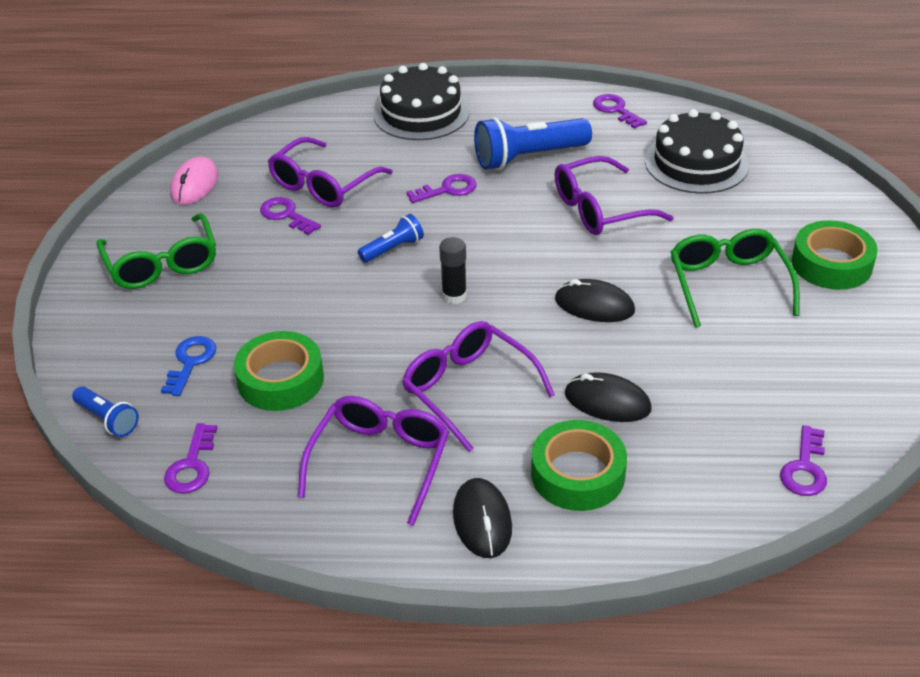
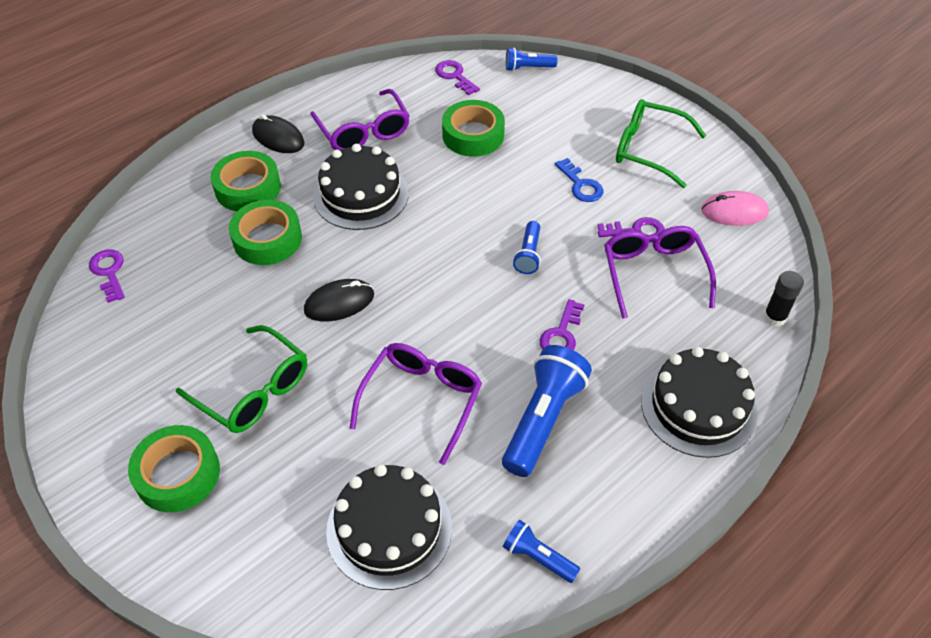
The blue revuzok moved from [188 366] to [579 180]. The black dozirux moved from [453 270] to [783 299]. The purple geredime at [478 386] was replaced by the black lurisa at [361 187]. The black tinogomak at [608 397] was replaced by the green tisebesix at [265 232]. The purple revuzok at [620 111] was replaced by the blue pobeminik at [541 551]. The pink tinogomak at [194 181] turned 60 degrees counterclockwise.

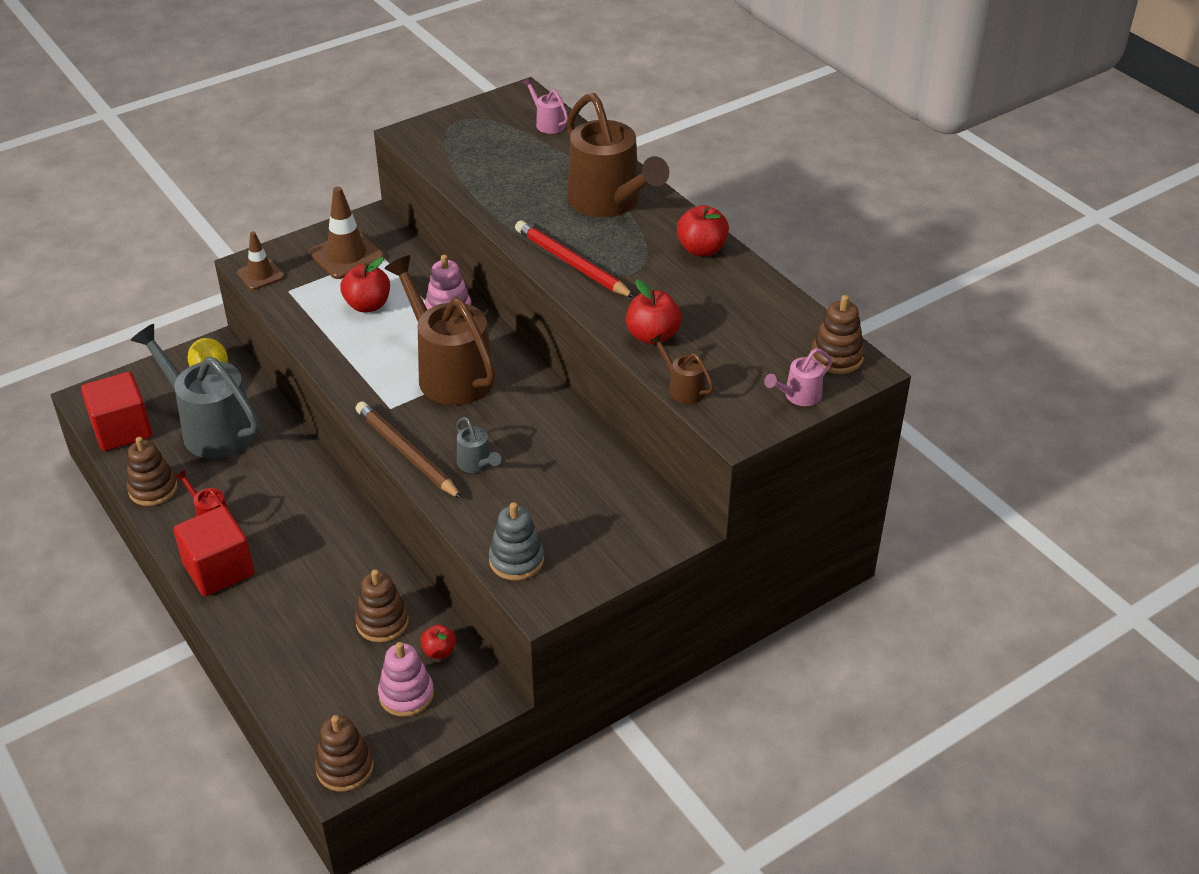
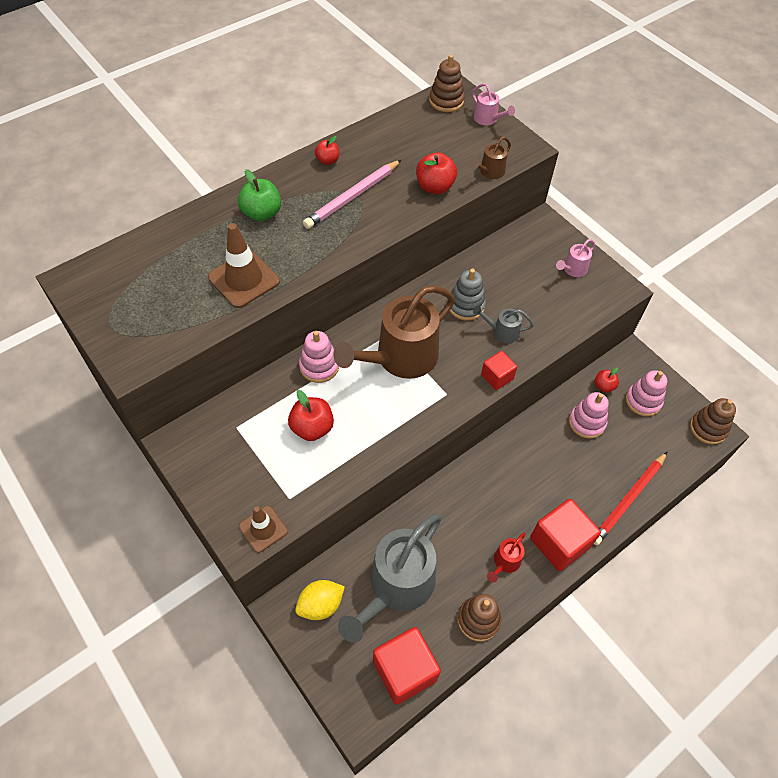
The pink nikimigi at [352 194] appeared. The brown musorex moved from [346 233] to [244 265]. The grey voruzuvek moved from [516 541] to [468 294]. The red nikimigi moved from [575 259] to [630 498]. The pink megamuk moved from [545 105] to [575 258]. The brown nikimigi at [409 450] was replaced by the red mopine at [499 370]. The brown megamuk at [618 155] was replaced by the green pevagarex at [259 195]. The brown voruzuvek at [382 605] became the pink voruzuvek at [589 415]. The grey megamuk at [478 445] turned 135 degrees counterclockwise. The red pevagarex at [703 230] changed to 0.62 times the size.

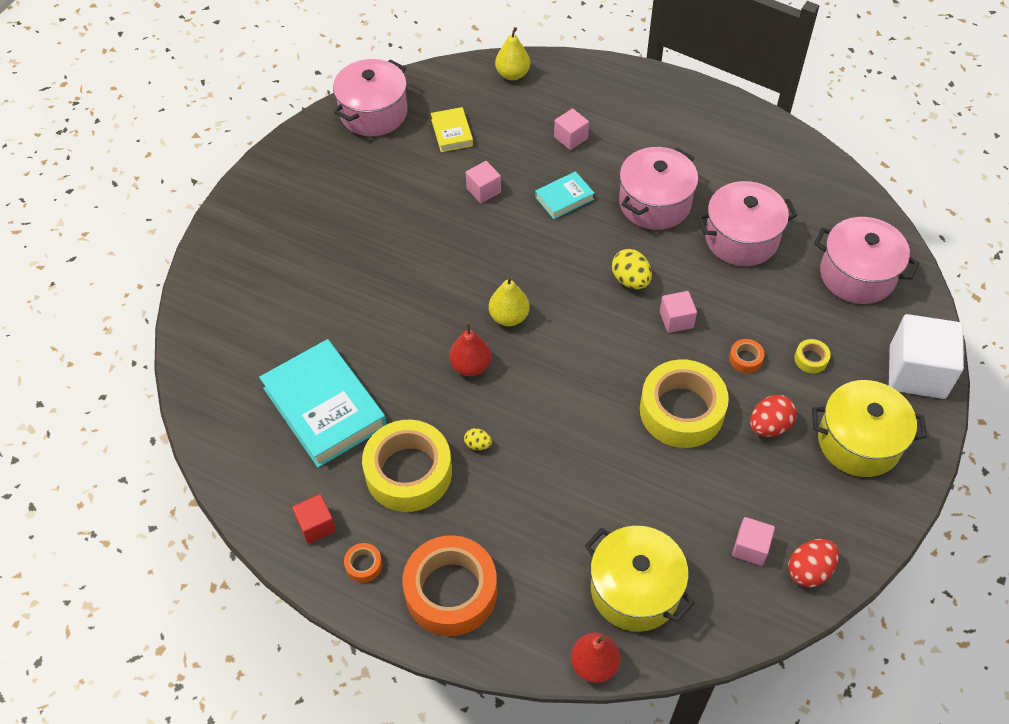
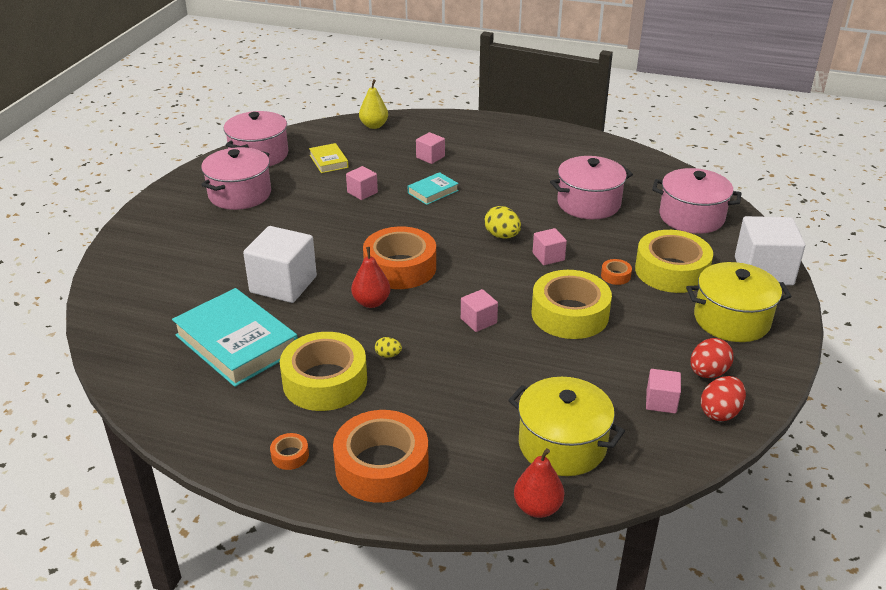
The red mopine at [314 519] disappeared. The white mopine at [280 264] appeared. The pink mopine at [479 310] appeared. The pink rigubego moved from [658 188] to [236 178]. The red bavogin moved from [773 416] to [712 358]. The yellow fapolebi at [509 301] was replaced by the orange tisebesix at [399 257]. The yellow tisebesix at [812 356] changed to 2.47 times the size.

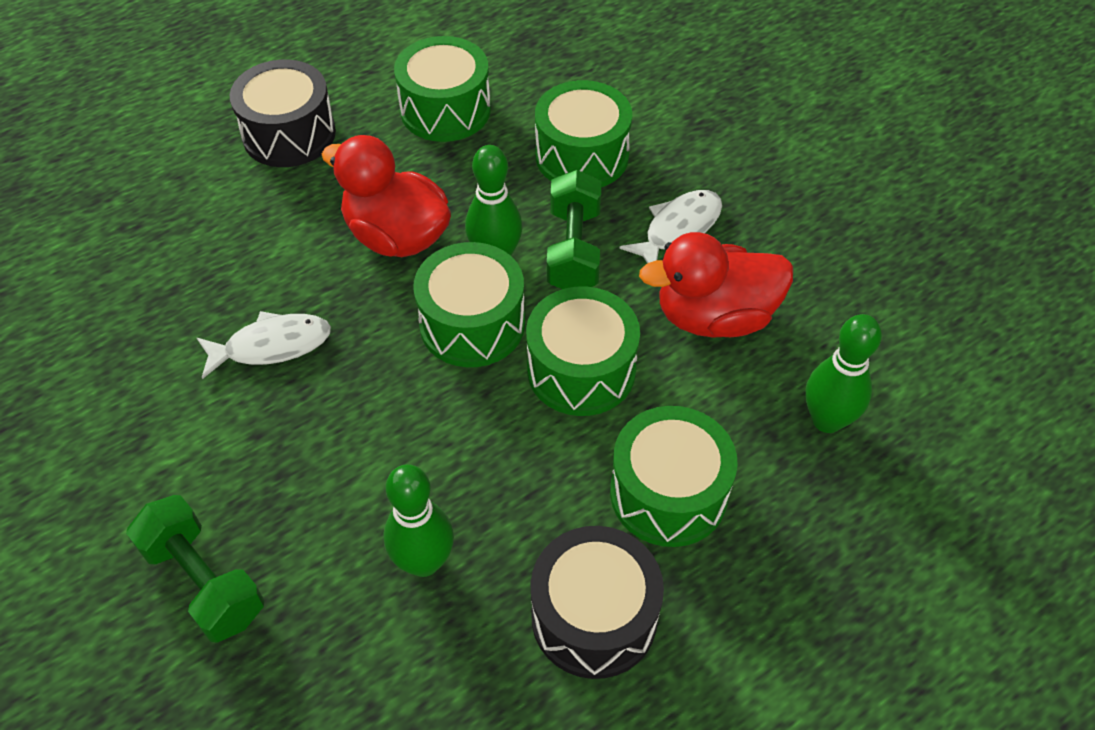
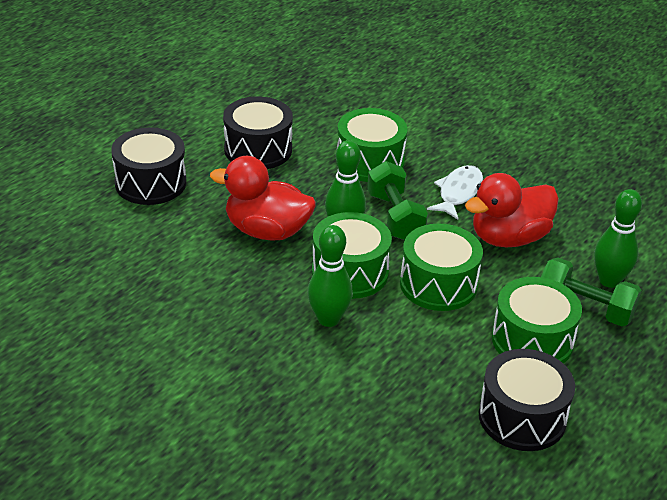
The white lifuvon at [264 345] disappeared. The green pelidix moved from [195 569] to [591 291]. The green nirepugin moved from [418 520] to [330 276]. The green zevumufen at [442 89] became the black zevumufen at [258 133].

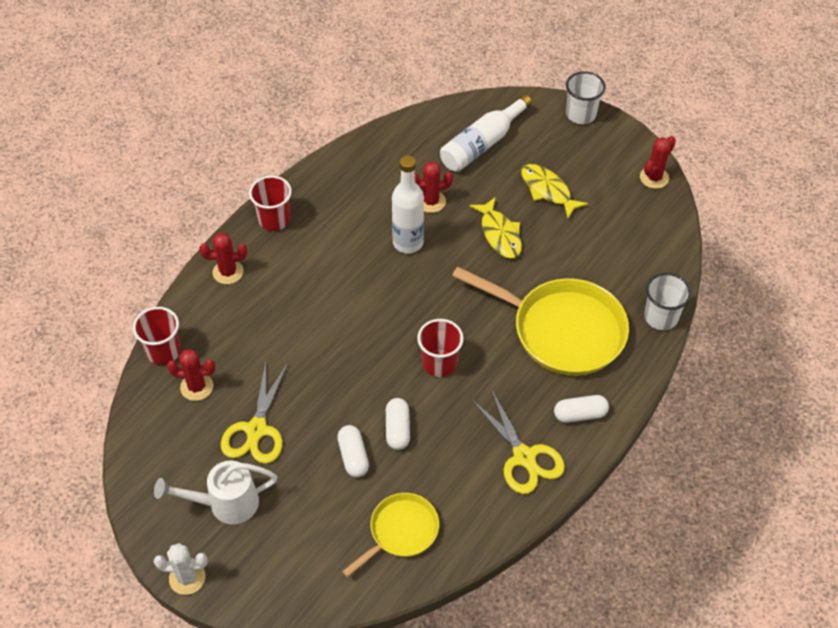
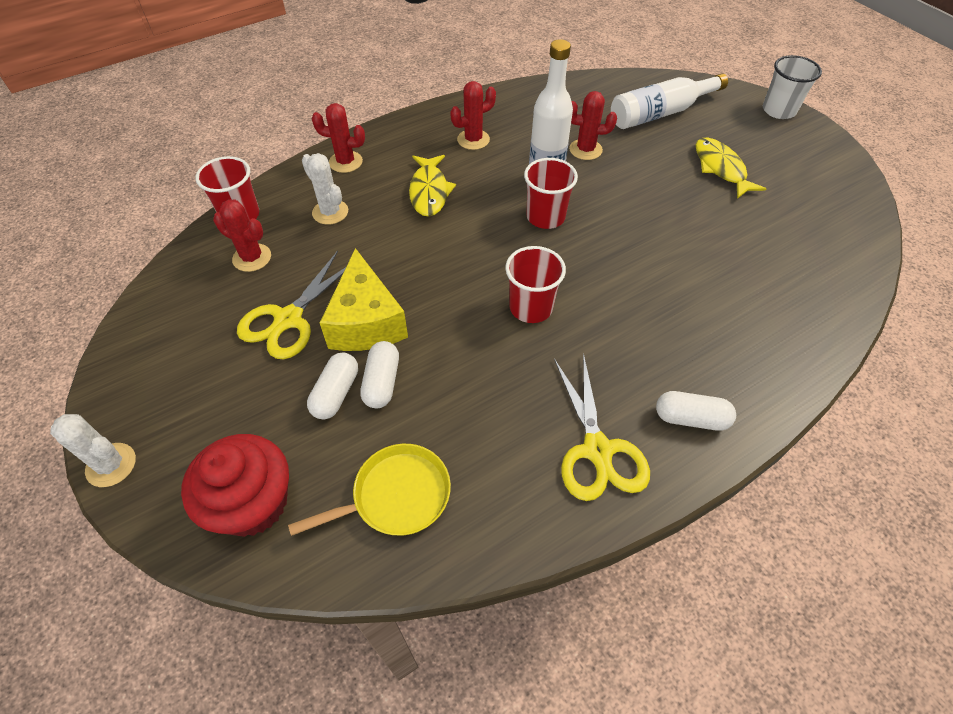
The white megamuk at [215 492] disappeared. The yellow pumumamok at [540 321] disappeared. The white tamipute at [667 301] disappeared. The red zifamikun at [235 485] appeared. The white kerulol at [325 189] appeared. The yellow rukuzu at [364 299] appeared. The red tamipute moved from [270 203] to [551 193]. The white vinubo moved from [398 424] to [332 386]. The yellow lifuvon moved from [496 228] to [432 186]. The red kerulol moved from [658 162] to [473 115].

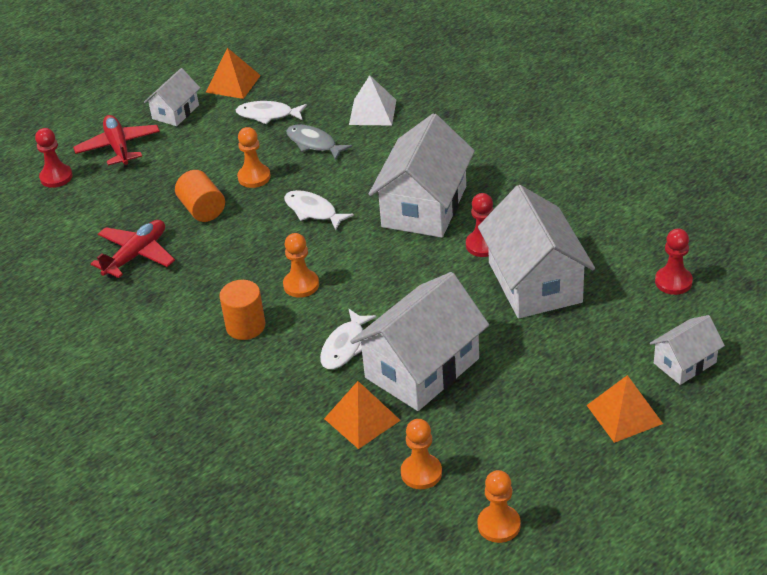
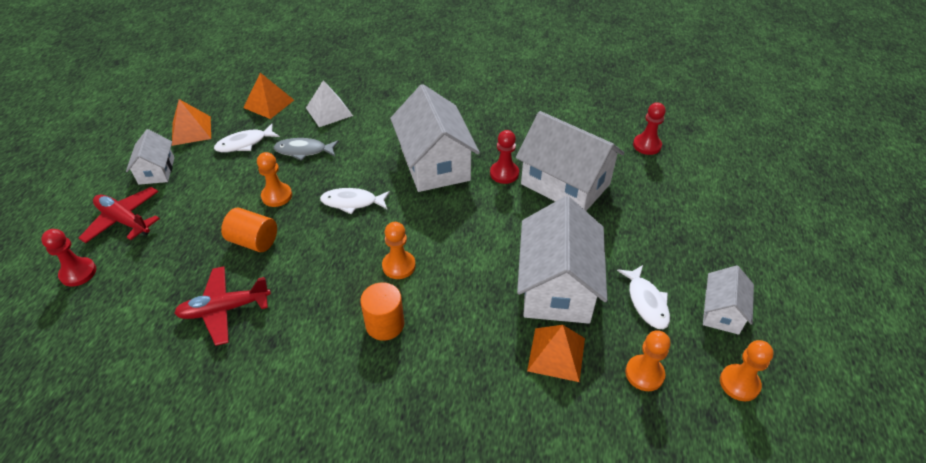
The white lifuvon moved from [348 339] to [643 297]. The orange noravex moved from [625 409] to [268 96]. The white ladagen moved from [687 350] to [728 300]. The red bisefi at [133 249] turned 105 degrees counterclockwise.

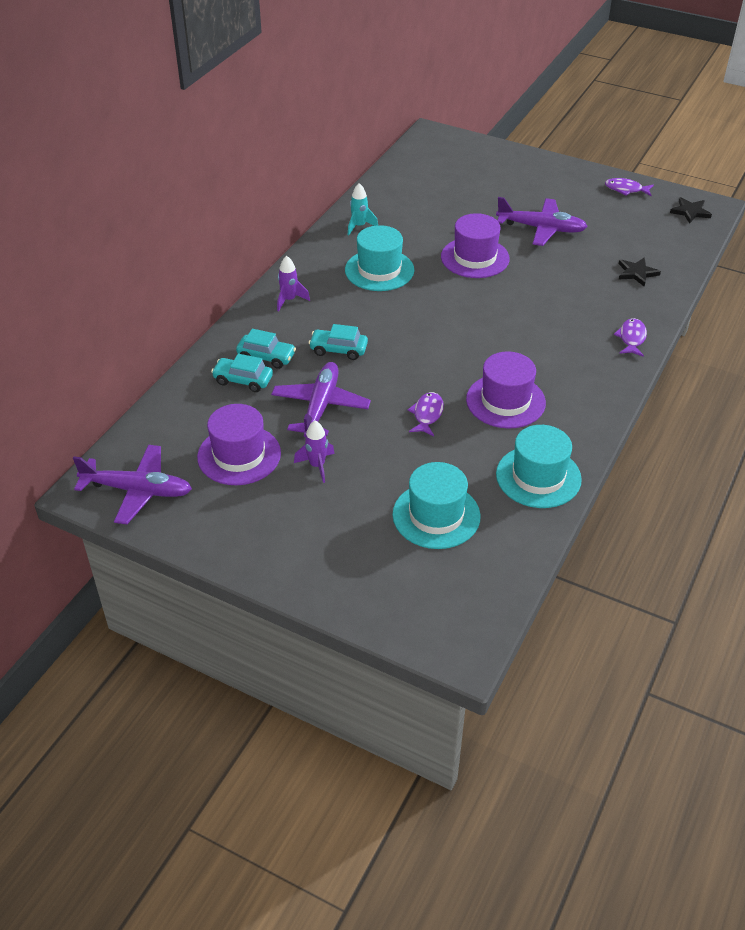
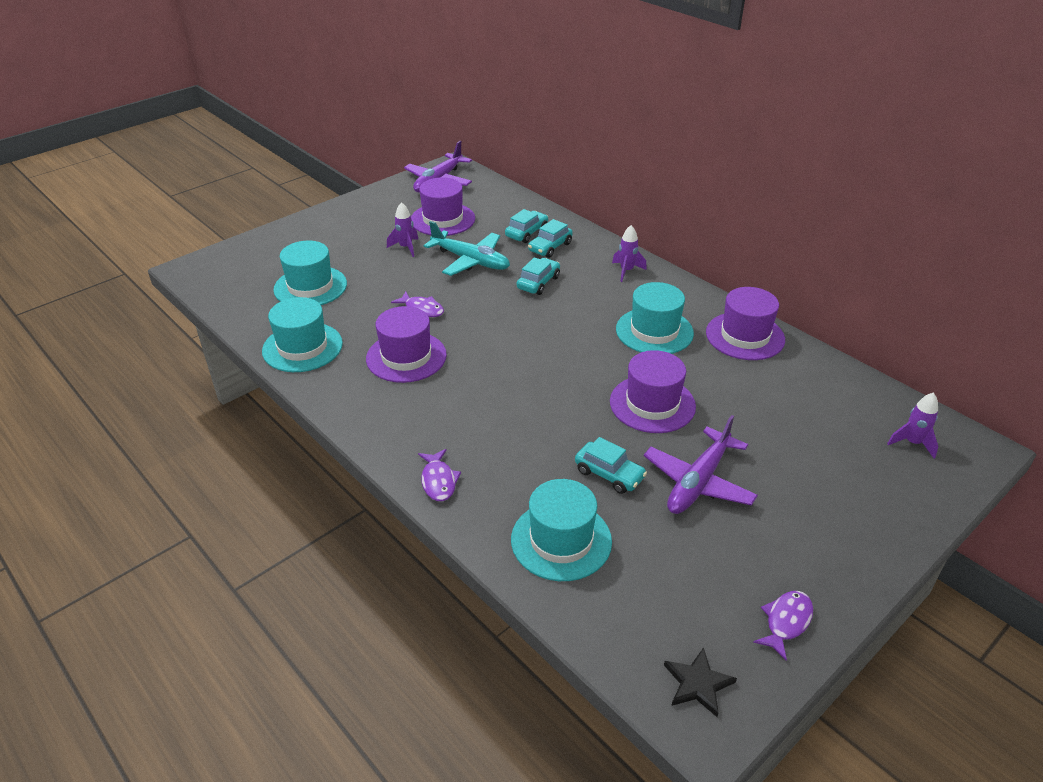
The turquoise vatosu at [611 465] appeared. The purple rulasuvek at [912 425] appeared. The turquoise rulasuvek at [363 209] was replaced by the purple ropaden at [745 323]. The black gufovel at [640 272] was replaced by the turquoise ropaden at [561 530]. The purple bisefi at [321 400] became the turquoise bisefi at [467 248]. The purple lifuvon at [630 337] turned 45 degrees clockwise.

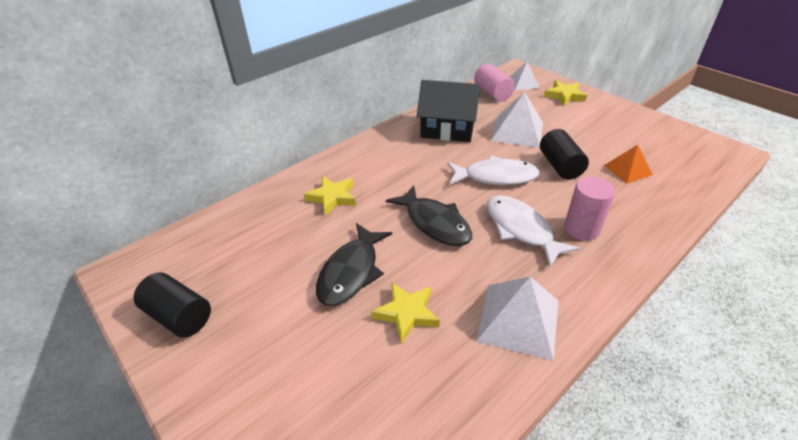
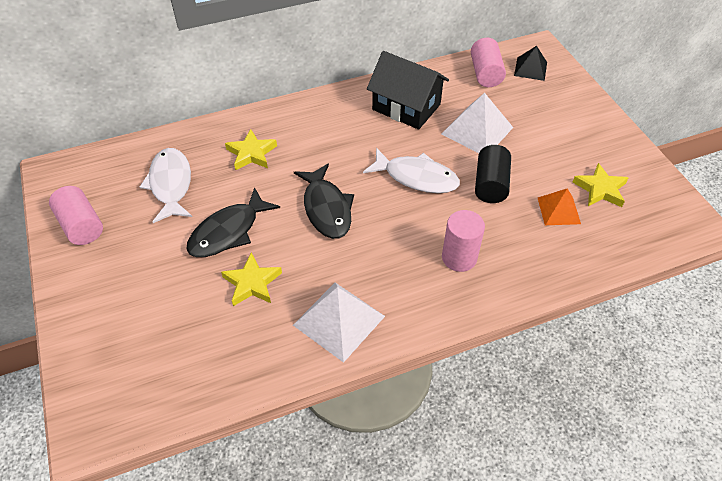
The white lifuvon moved from [533 231] to [166 185]. The yellow gufovel moved from [565 93] to [600 185]. The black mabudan at [172 305] became the pink mabudan at [76 215]. The white noravex at [524 75] became the black noravex at [530 63].

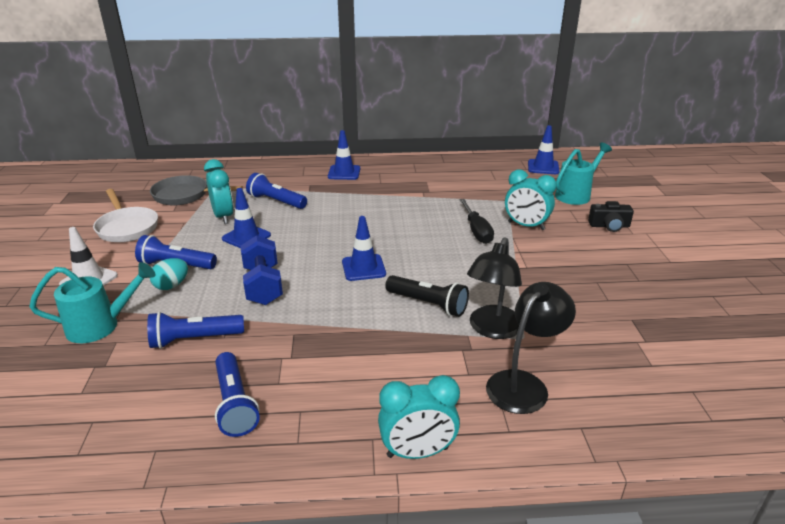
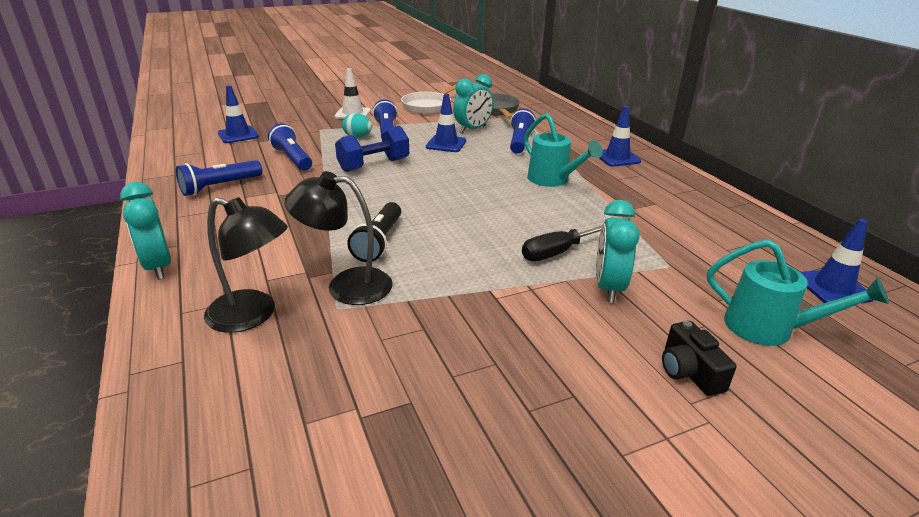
The turquoise megamuk moved from [92 302] to [563 150]. The blue musorex moved from [364 248] to [238 114].

